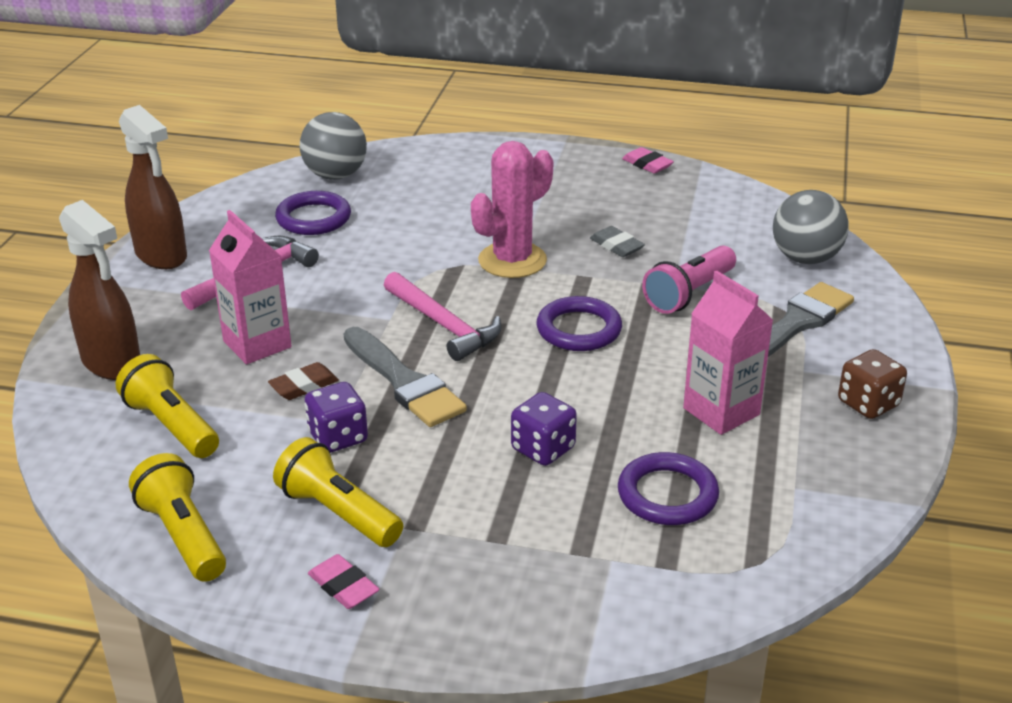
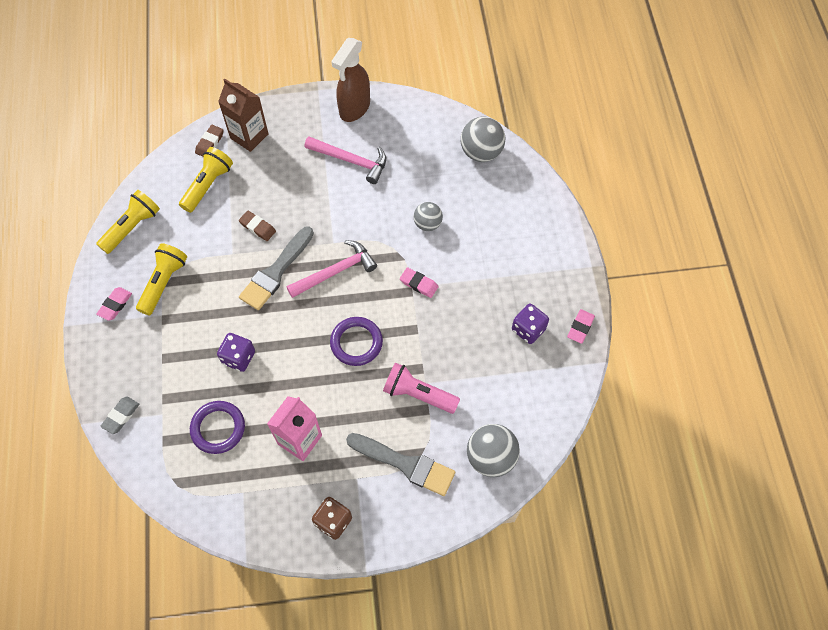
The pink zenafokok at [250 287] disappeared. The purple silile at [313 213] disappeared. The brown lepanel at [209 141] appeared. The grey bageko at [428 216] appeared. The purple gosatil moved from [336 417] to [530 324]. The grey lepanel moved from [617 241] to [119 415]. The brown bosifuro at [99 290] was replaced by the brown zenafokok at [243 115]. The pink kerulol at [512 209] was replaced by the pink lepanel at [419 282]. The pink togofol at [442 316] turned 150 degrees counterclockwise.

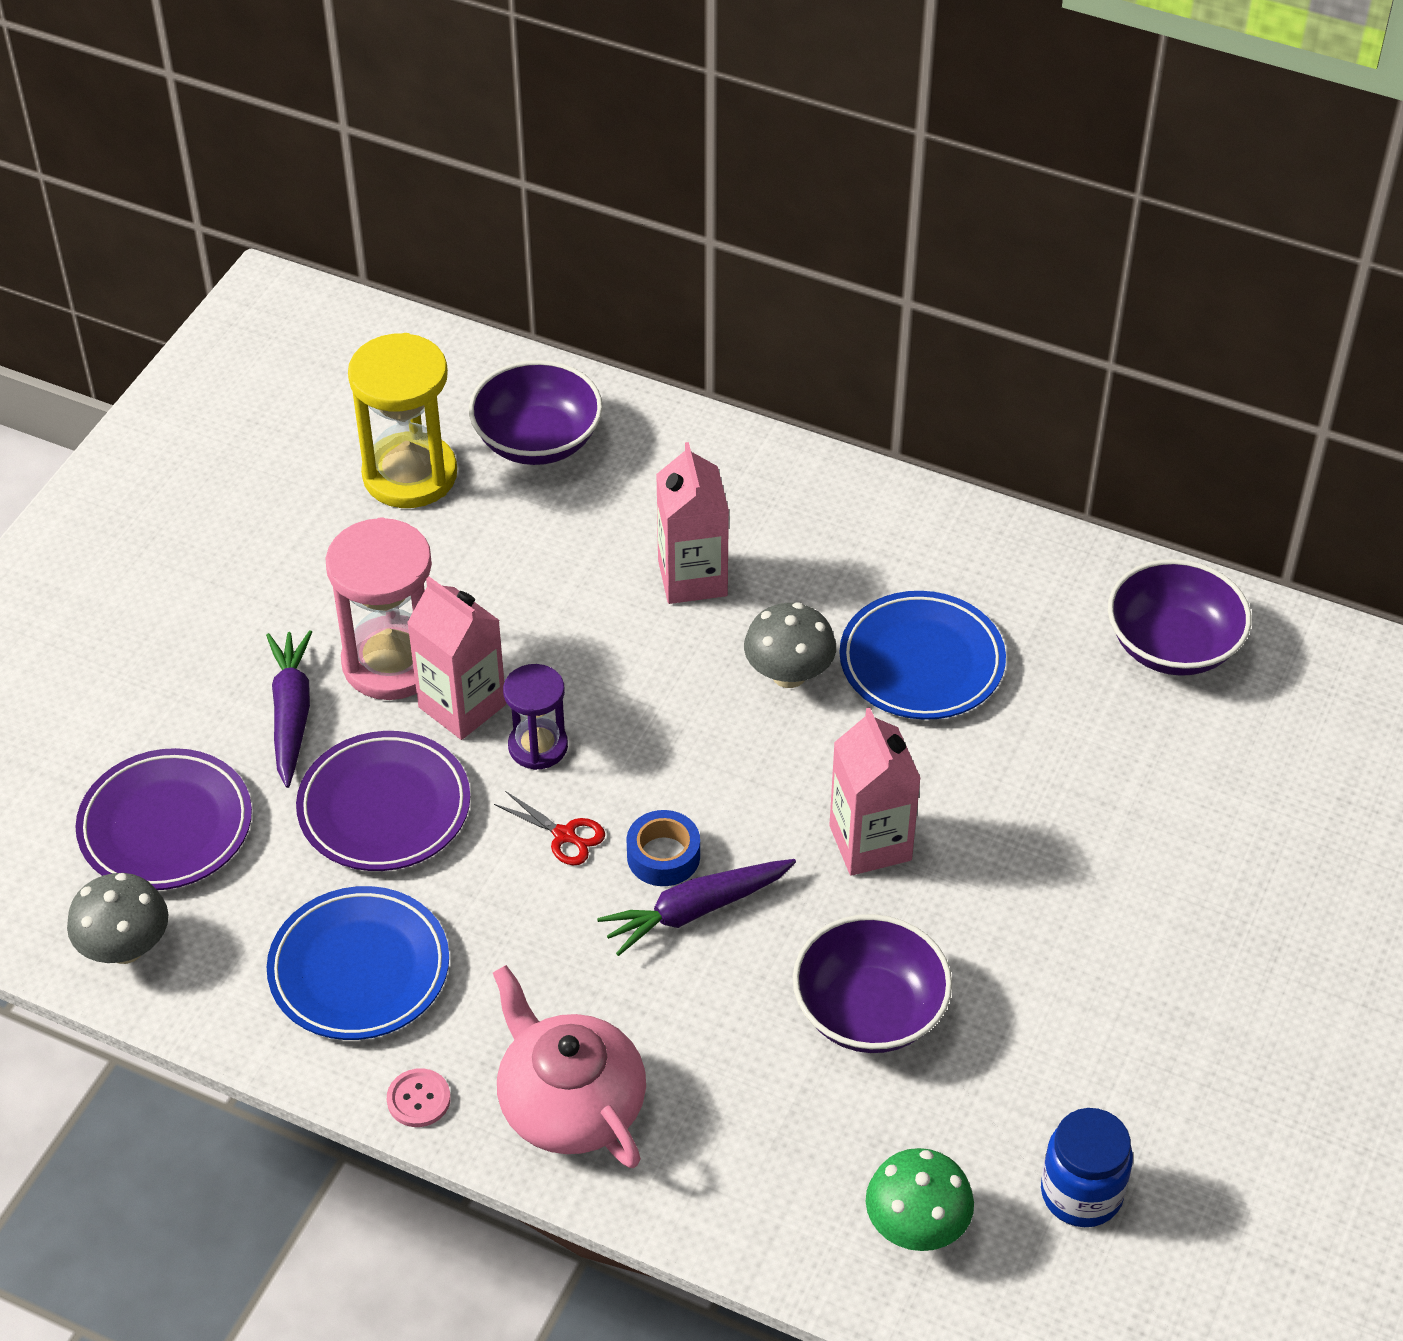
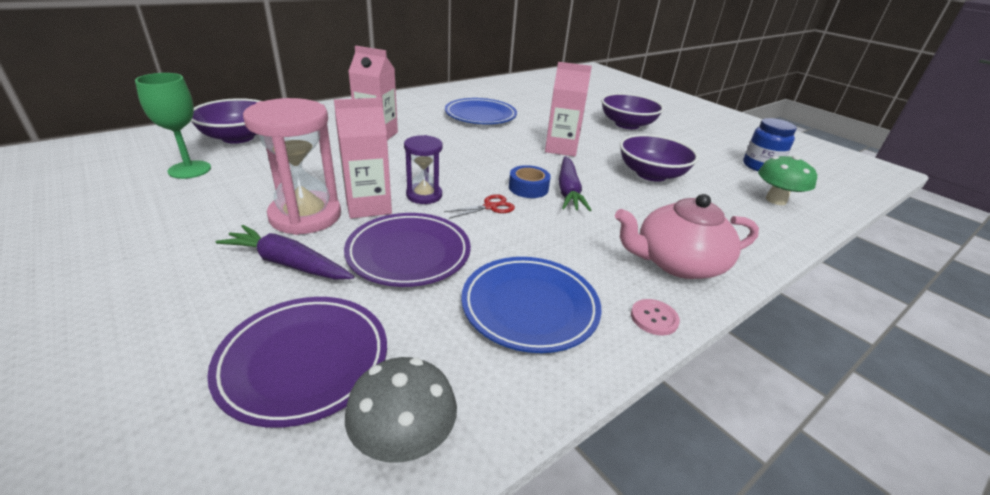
The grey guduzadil at [790 645] disappeared. The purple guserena moved from [1179 617] to [632 111]. The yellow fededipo at [402 420] was replaced by the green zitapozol at [173 126].

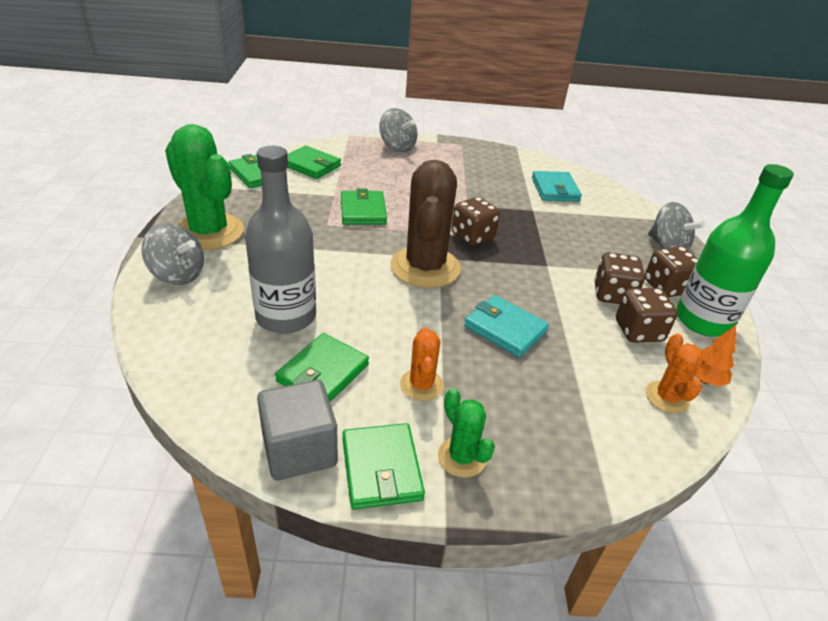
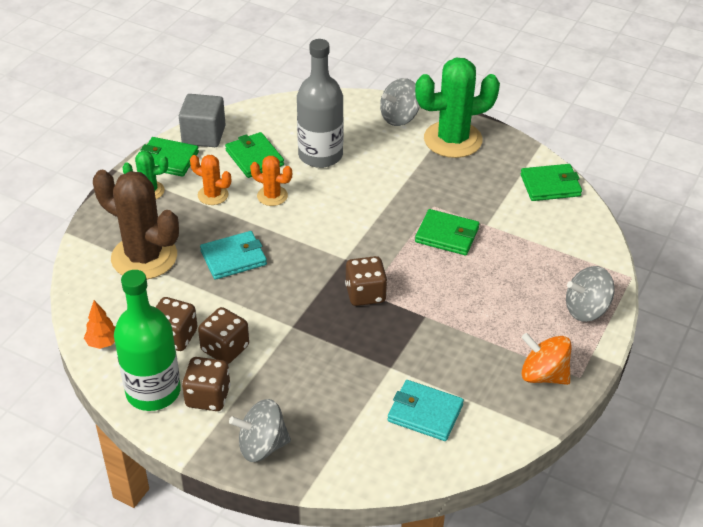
The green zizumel at [314 162] disappeared. The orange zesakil at [547 359] appeared. The brown kerulol moved from [425 224] to [136 224]. The orange kerulol moved from [674 374] to [271 181].

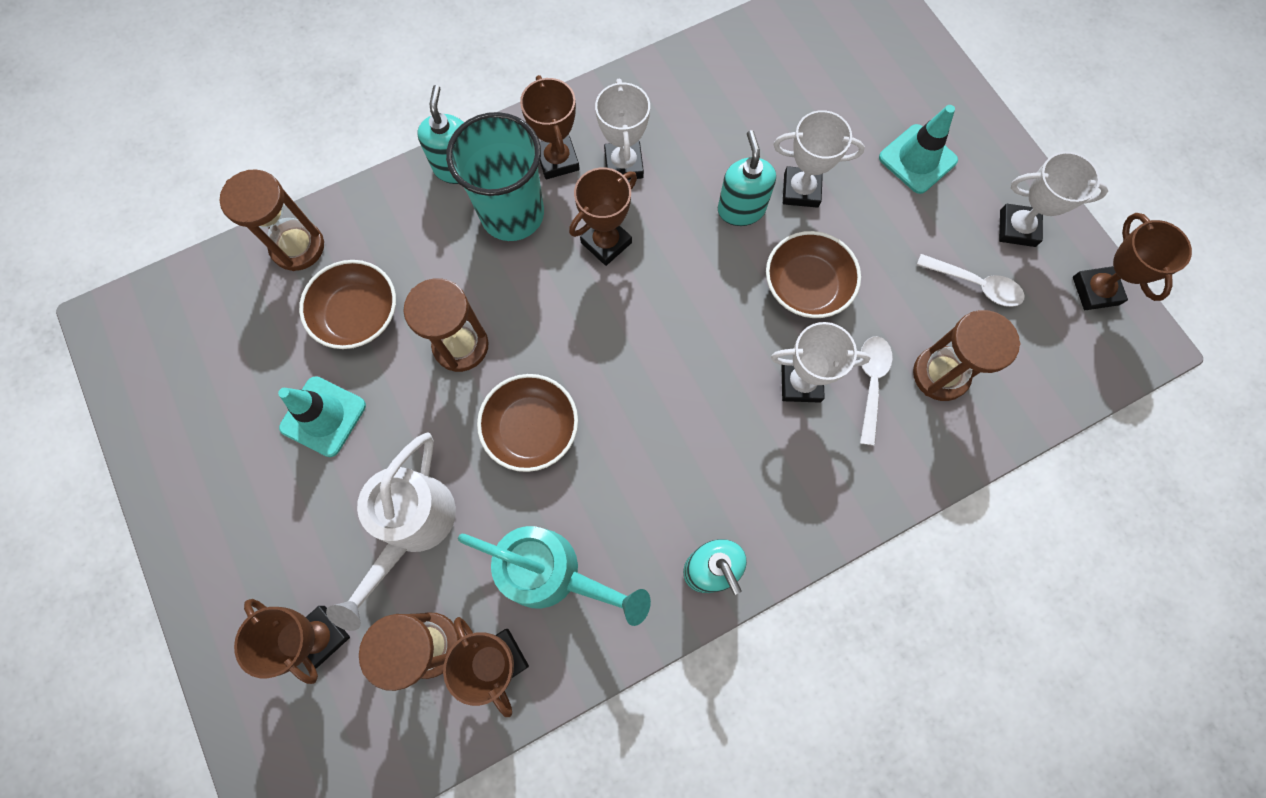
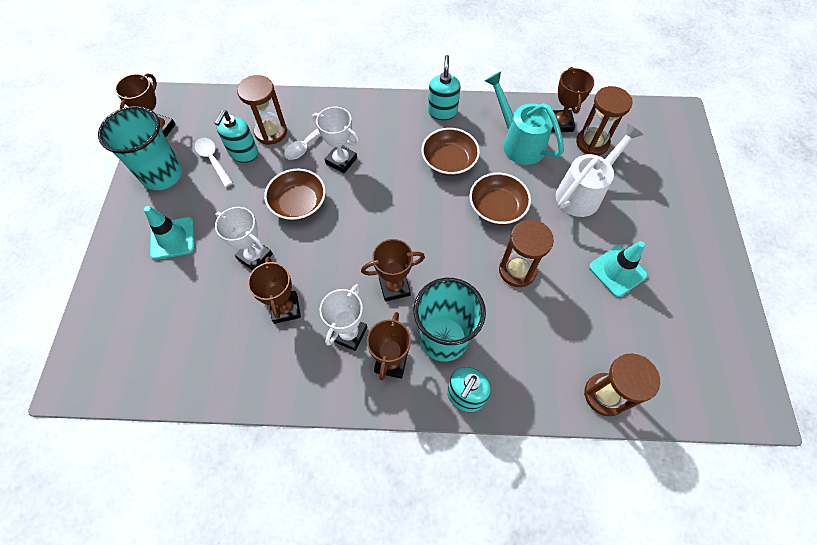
The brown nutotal moved from [292 641] to [274 290]. The brown guserena moved from [347 304] to [450 152]. The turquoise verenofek moved from [747 178] to [236 136]. The white nutotal at [1053 199] was replaced by the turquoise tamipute at [140 148].

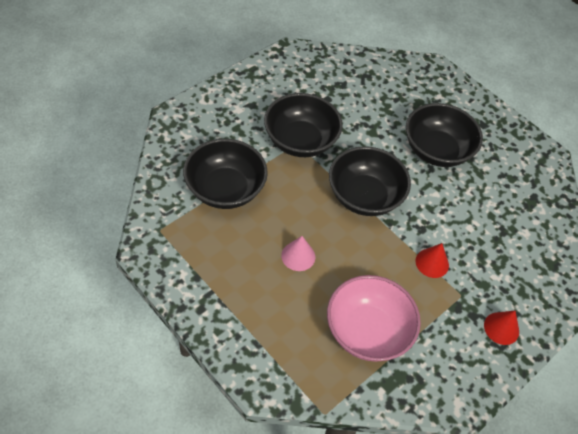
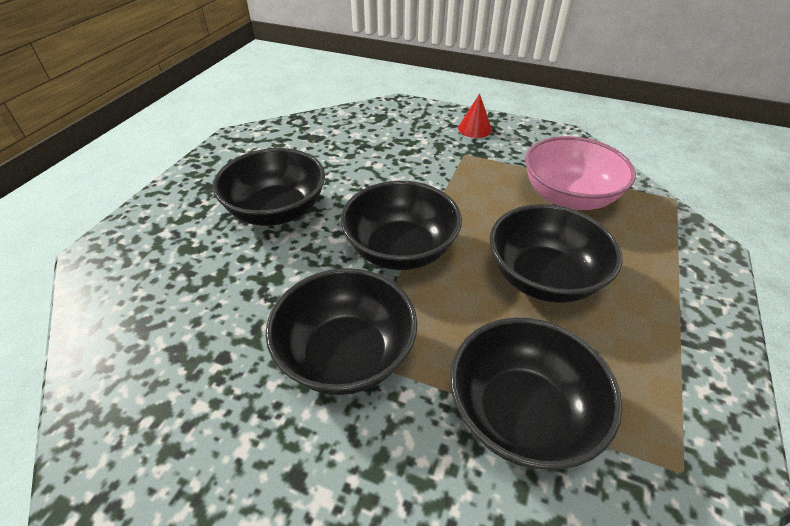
The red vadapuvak at [432 260] disappeared. The pink vadapuvak at [298 253] was replaced by the black guserena at [556 253].

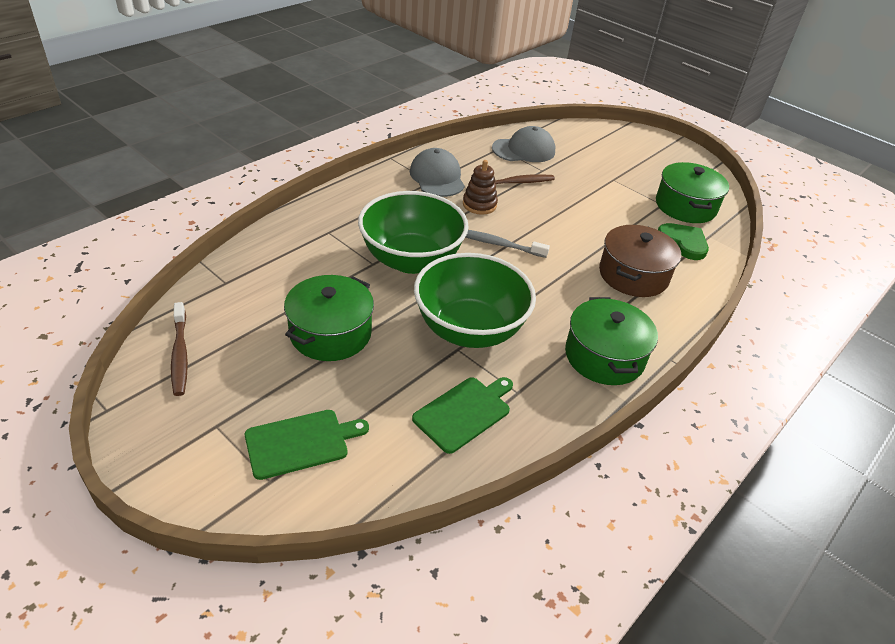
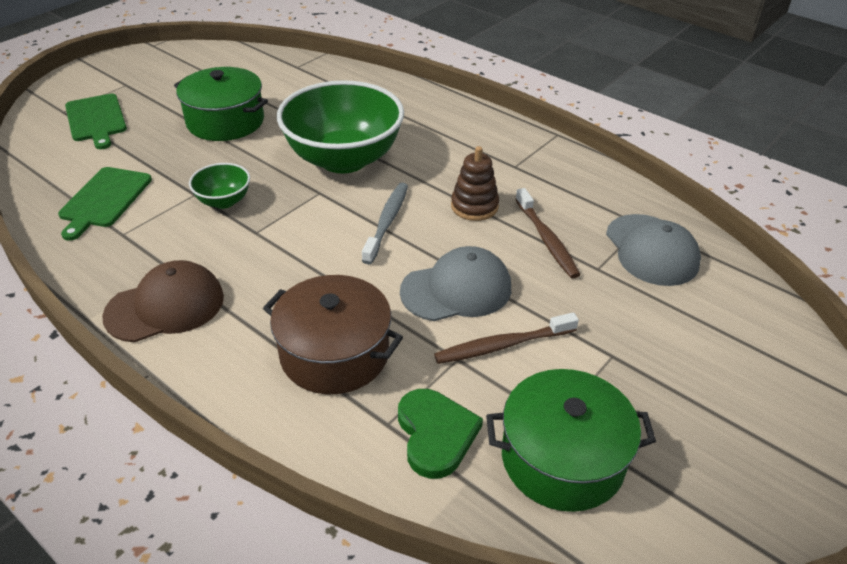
The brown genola moved from [179 349] to [506 338]. The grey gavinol moved from [437 172] to [455 283]. The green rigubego at [611 341] was replaced by the brown gavinol at [163 301]. The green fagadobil at [462 415] turned 60 degrees clockwise. The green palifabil at [683 241] turned 60 degrees counterclockwise. The green guserena at [475 300] changed to 0.45 times the size.

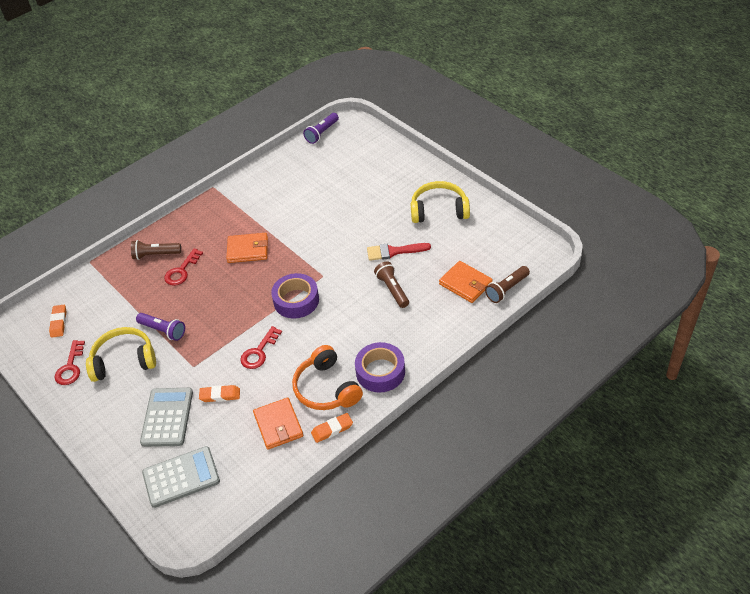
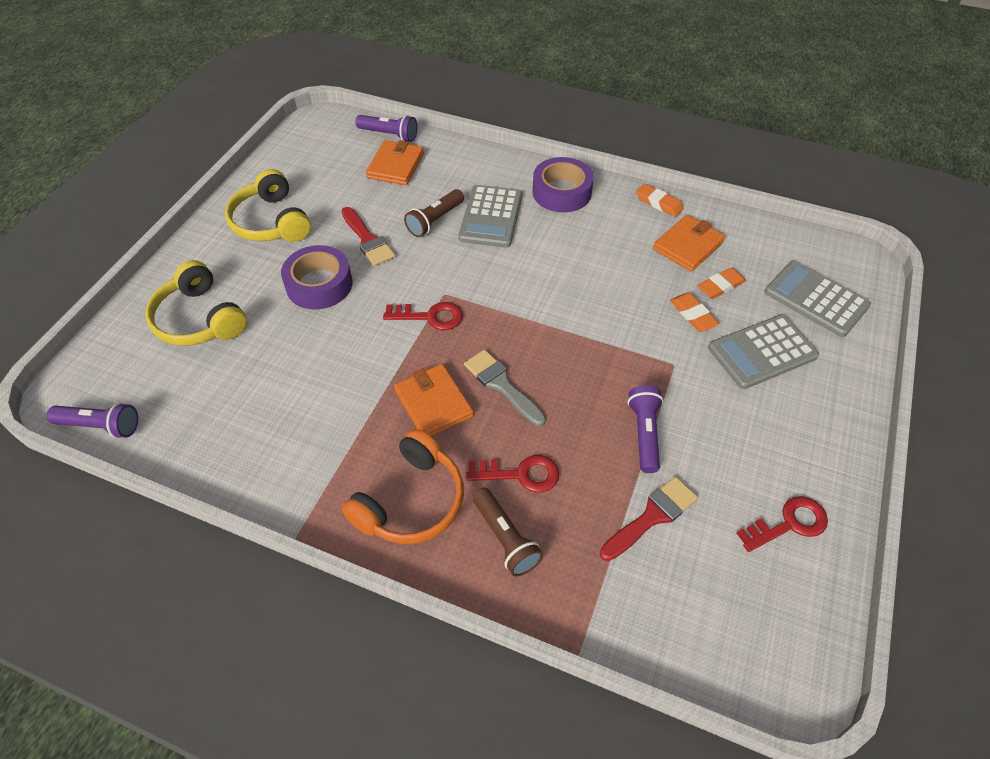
The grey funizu at [490 216] appeared. The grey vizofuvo at [505 387] appeared. The red vizofuvo at [649 518] appeared. The orange lepanel moved from [58 321] to [721 283]. The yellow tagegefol moved from [121 354] to [196 303]. The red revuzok moved from [261 347] to [423 316]. The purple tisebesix moved from [295 296] to [317 277]. The orange tagegefol moved from [327 377] to [403 486]. The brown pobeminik at [507 284] became the purple pobeminik at [387 128].

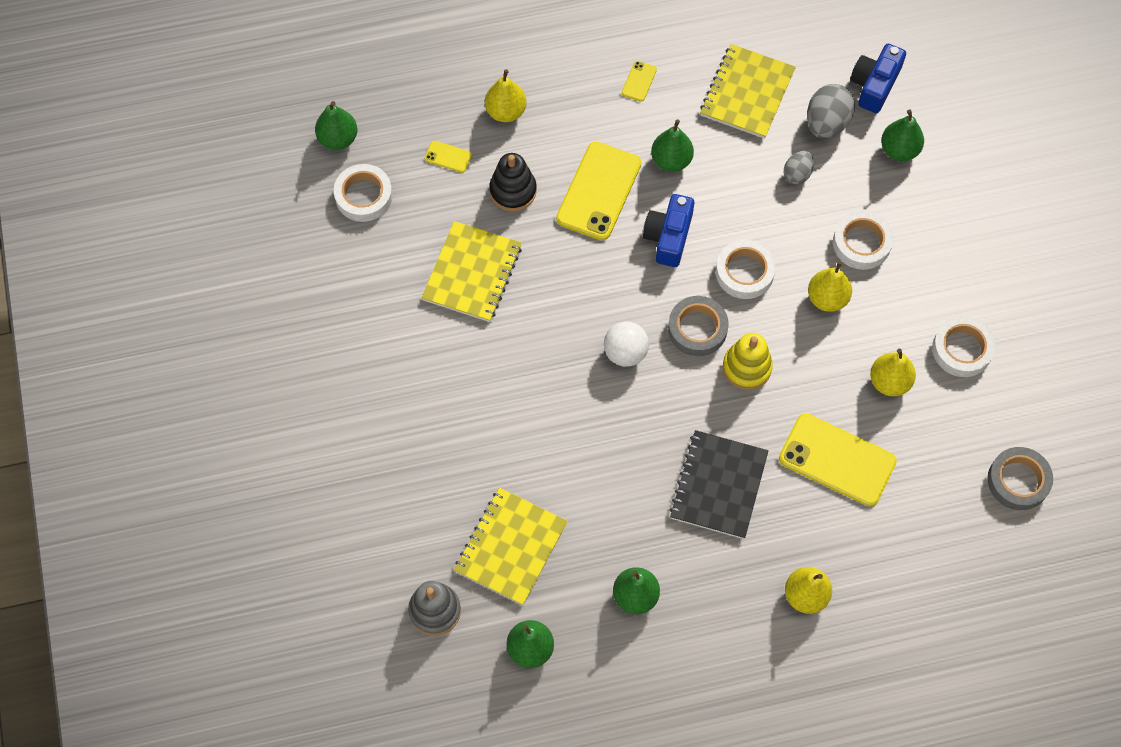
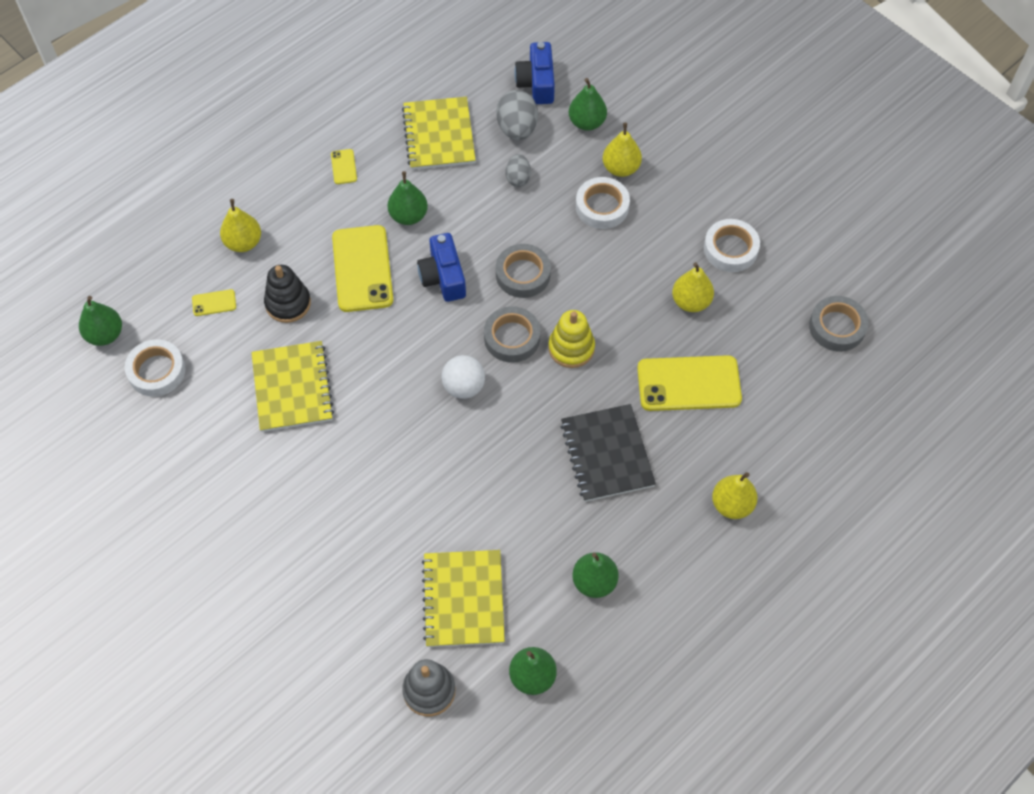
The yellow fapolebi moved from [830 286] to [622 150]. The white tisebesix at [746 269] became the grey tisebesix at [523 271].

